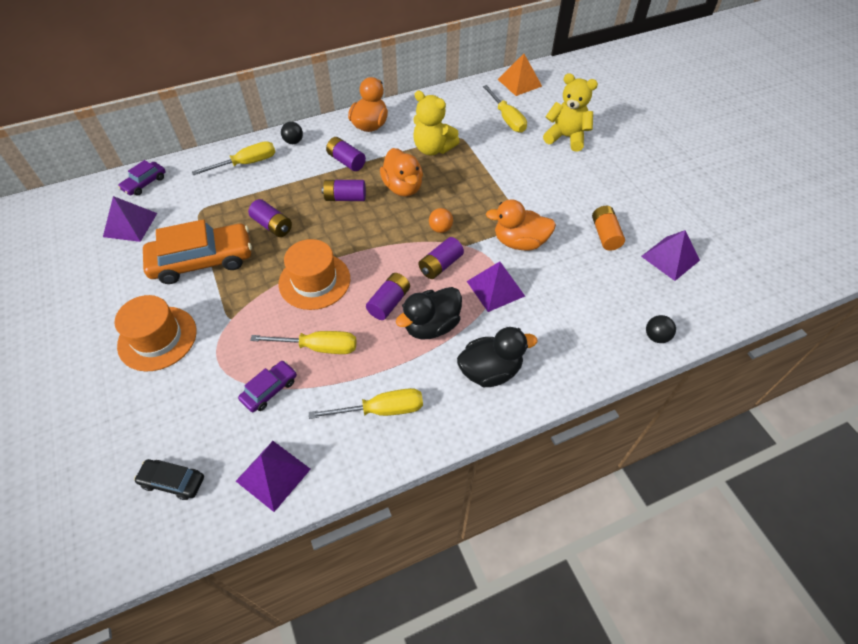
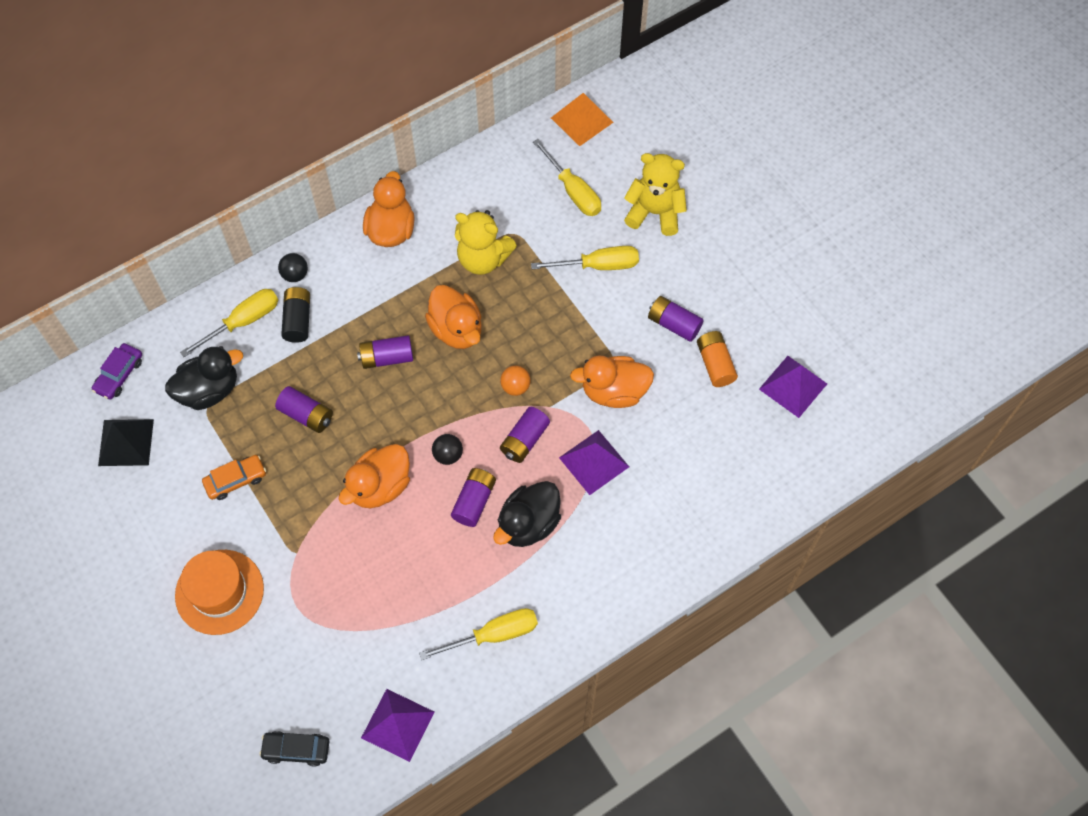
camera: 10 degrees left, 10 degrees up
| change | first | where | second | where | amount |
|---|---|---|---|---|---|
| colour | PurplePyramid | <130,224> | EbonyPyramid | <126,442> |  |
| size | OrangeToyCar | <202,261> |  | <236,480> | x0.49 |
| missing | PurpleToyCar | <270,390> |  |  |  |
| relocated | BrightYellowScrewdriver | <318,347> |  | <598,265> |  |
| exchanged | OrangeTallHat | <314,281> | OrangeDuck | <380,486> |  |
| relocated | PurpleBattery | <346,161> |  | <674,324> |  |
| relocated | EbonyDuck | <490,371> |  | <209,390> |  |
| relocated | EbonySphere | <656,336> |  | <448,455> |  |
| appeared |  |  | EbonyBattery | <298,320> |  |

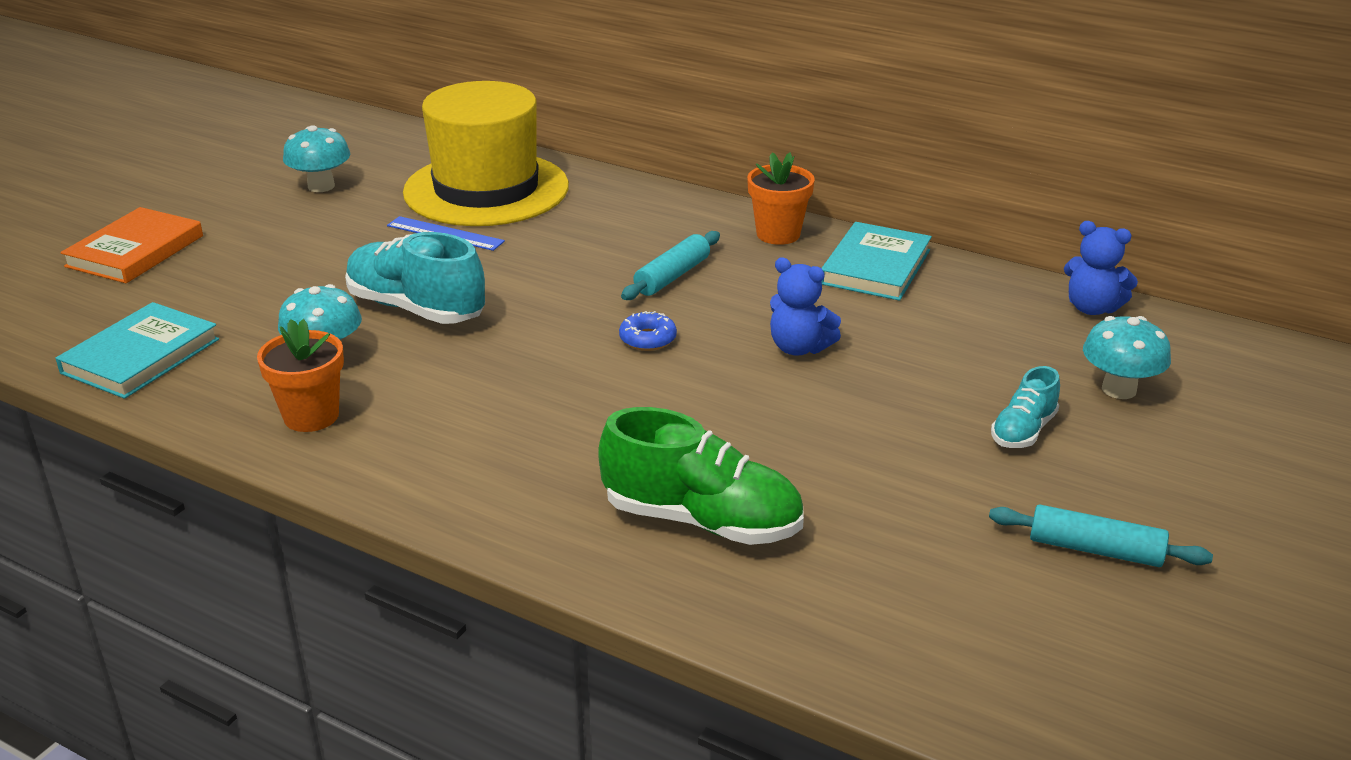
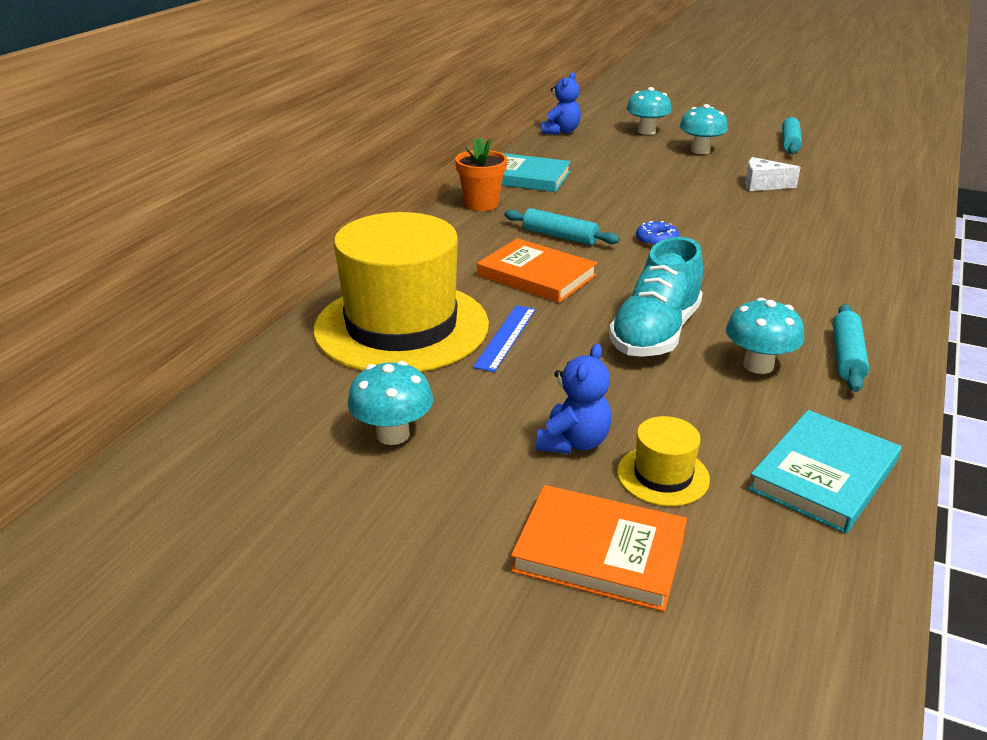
camera: 95 degrees left, 0 degrees up
| change | first | where | second | where | amount |
|---|---|---|---|---|---|
| spun | TurquoiseHardcover | <140,356> |  | <824,475> | 75 degrees counterclockwise |
| exchanged | OrangePlantPot | <311,416> | TurquoisePastryRoller | <847,356> |  |
| missing | GreenSneaker | <702,520> |  |  |  |
| relocated | CobaltStuffedBear | <799,348> |  | <573,442> |  |
| exchanged | TurquoiseSneaker | <1023,431> | TurquoiseFungus | <700,150> |  |
| appeared |  |  | OrangeHardcover | <536,276> |  |
| appeared |  |  | BrightYellowTallHat | <663,475> |  |
| appeared |  |  | WhiteCheeseWedge | <763,185> |  |

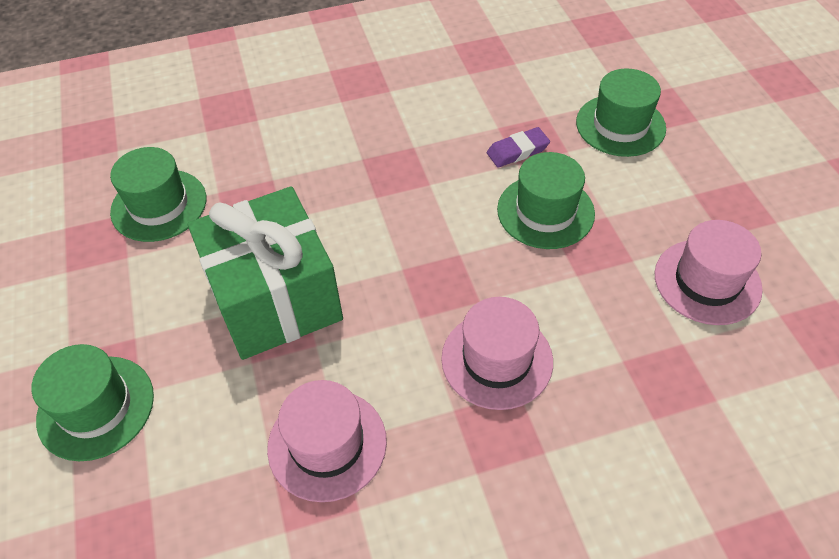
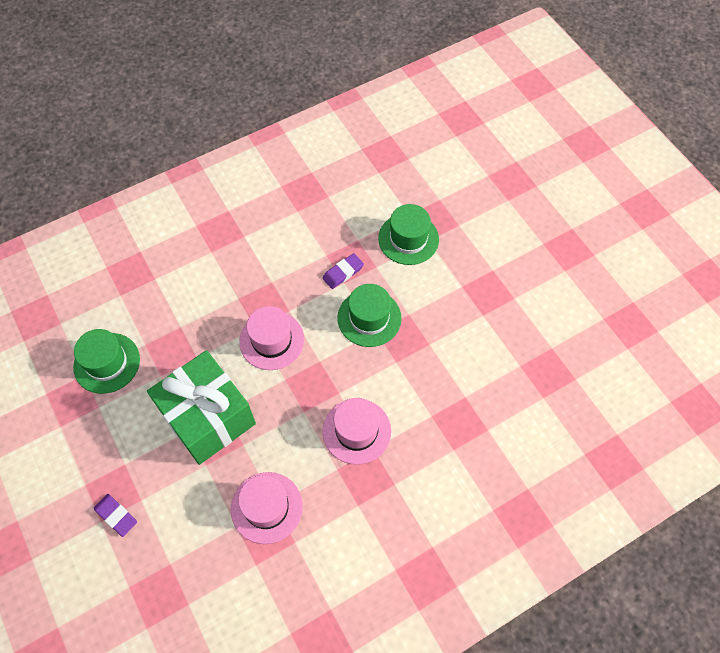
camera: 15 degrees left, 10 degrees up
| change | first | where | second | where | amount |
|---|---|---|---|---|---|
| exchanged | GreenTallHat | <96,407> | PurpleEraser | <116,515> |  |
| relocated | RosyTallHat | <707,281> |  | <272,340> |  |

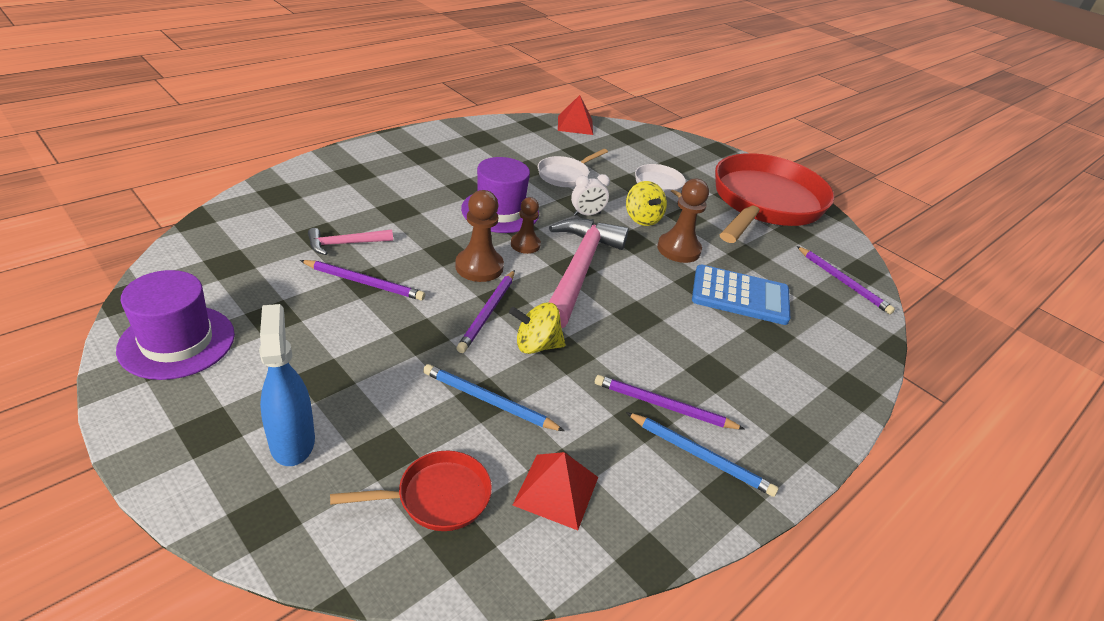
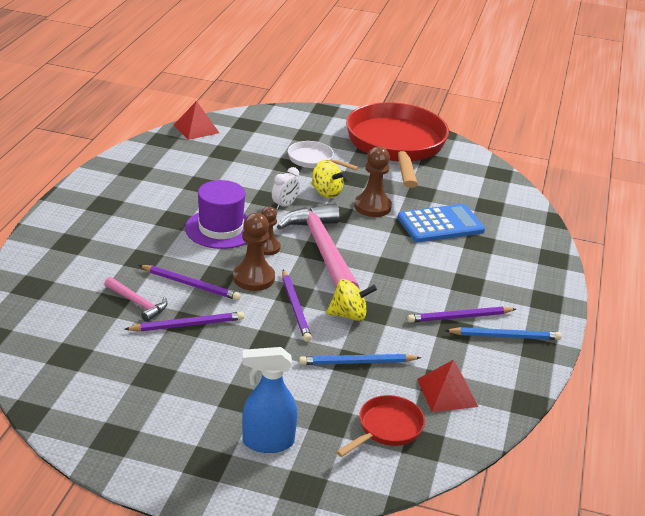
camera: 30 degrees left, 5 degrees down
| change | first | where | second | where | amount |
|---|---|---|---|---|---|
| missing | PurpleTallHat | <177,342> |  |  |  |
| spun | CobaltSprayBottle | <292,441> |  | <267,442> | 45 degrees counterclockwise |
| spun | RosyCarpenter'sHammer | <345,244> |  | <138,303> | 90 degrees counterclockwise |
| spun | BrightYellowToyTop | <536,345> |  | <349,315> | 150 degrees counterclockwise |
| missing | WhiteFryingPan | <565,175> |  |  |  |
| relocated | PurpleWoodenPencil | <843,282> |  | <191,284> |  |

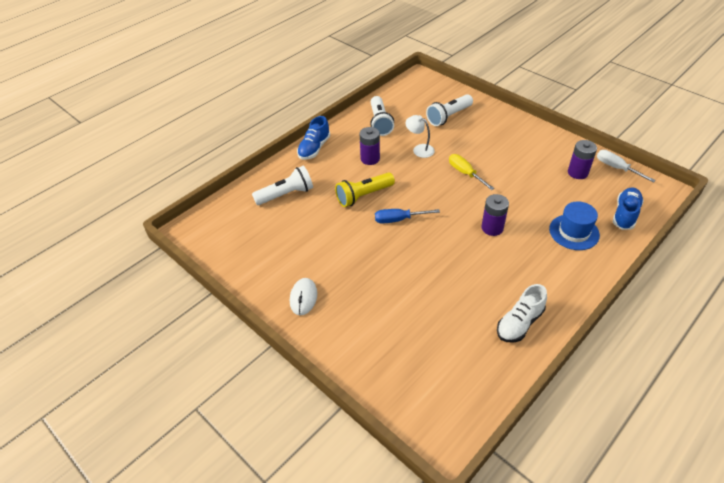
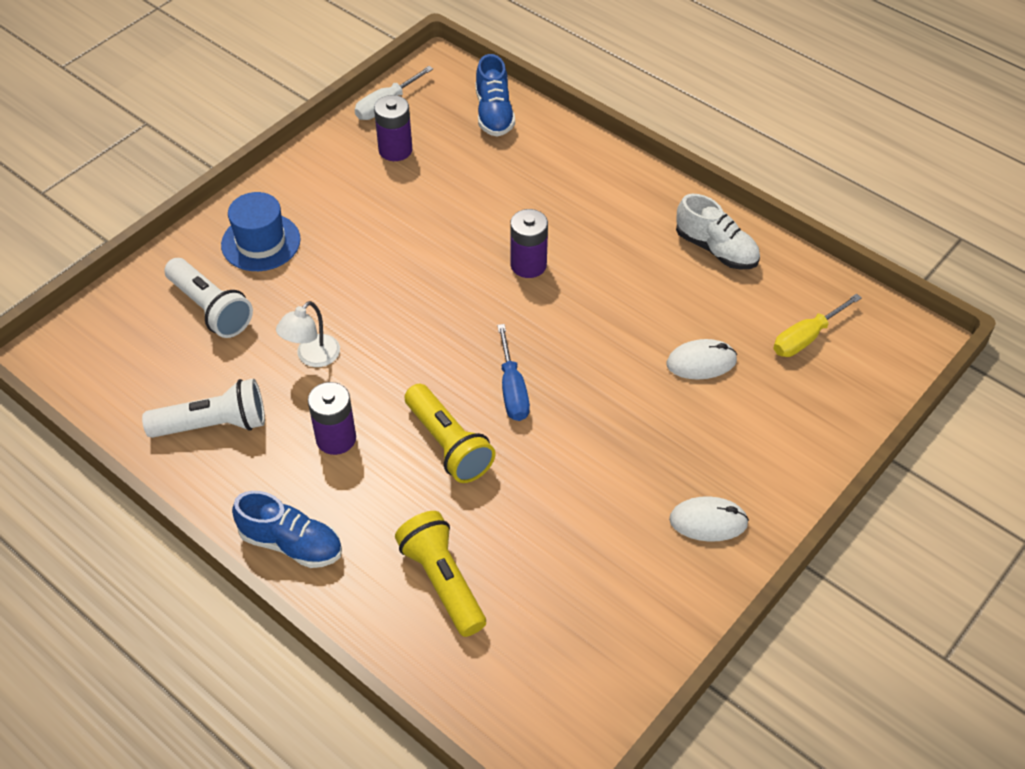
camera: 95 degrees left, 5 degrees up
| change | first | where | second | where | amount |
|---|---|---|---|---|---|
| colour | WhiteFlashlight | <286,194> | BrightYellowFlashlight | <443,581> |  |
| relocated | BrightYellowScrewdriver | <465,173> |  | <805,338> |  |
| relocated | CobaltTallHat | <574,232> |  | <261,242> |  |
| spun | CobaltSneaker | <625,214> |  | <494,113> | 120 degrees counterclockwise |
| appeared |  |  | WhiteMouse | <701,362> |  |

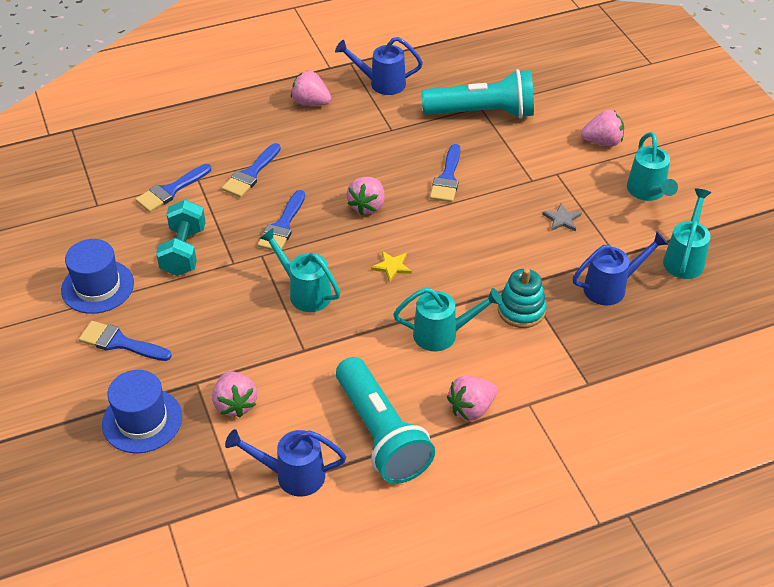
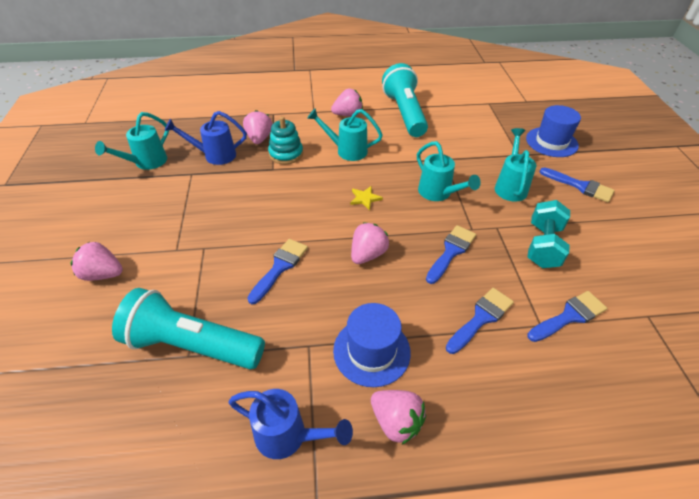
camera: 165 degrees left, 0 degrees up
| change | first | where | second | where | amount |
|---|---|---|---|---|---|
| relocated | CobaltTallHat | <97,286> |  | <371,351> |  |
| relocated | RosyBerry | <235,404> |  | <259,139> |  |
| missing | CobaltSprinklingCan | <292,475> |  |  |  |
| missing | AshGreyStar | <562,219> |  |  |  |
| relocated | TurquoiseSprinklingCan | <647,192> |  | <510,186> |  |

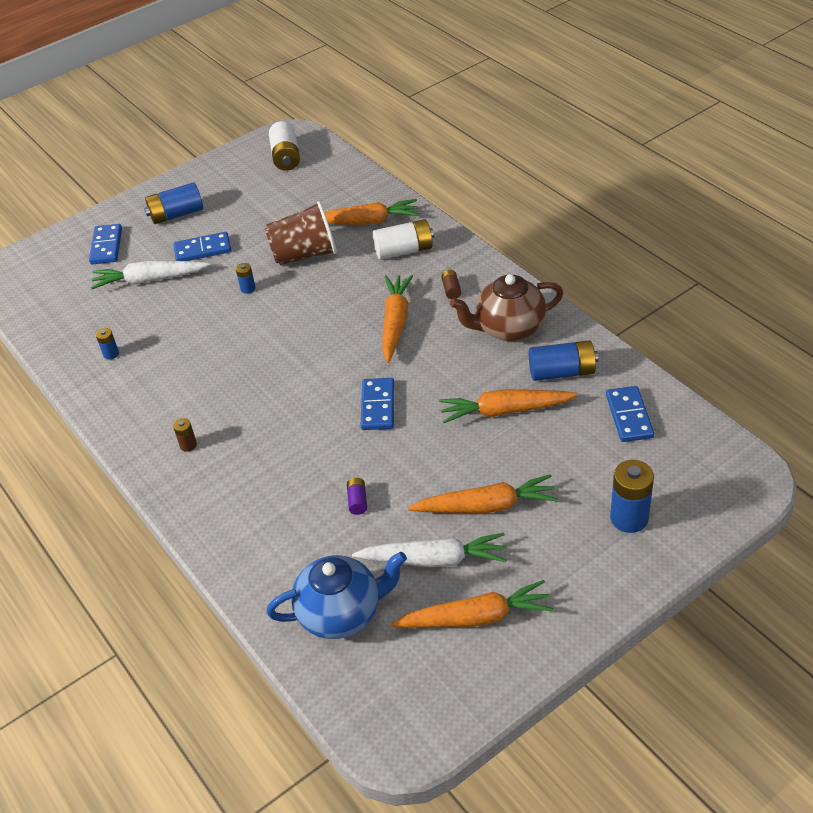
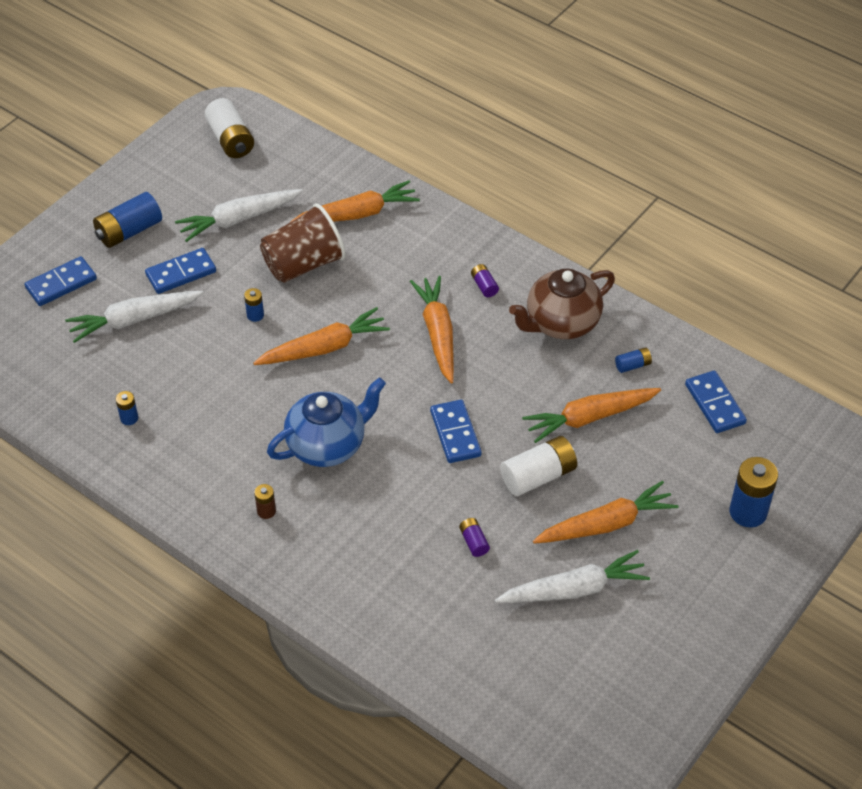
camera: 20 degrees left, 5 degrees up
| change | first | where | second | where | amount |
|---|---|---|---|---|---|
| spun | CobaltDomino | <106,246> |  | <61,284> | 75 degrees clockwise |
| relocated | CobaltTeapot | <341,613> |  | <327,445> |  |
| relocated | WhiteBattery | <404,250> |  | <538,476> |  |
| relocated | OrangeToyCarrot | <475,617> |  | <324,348> |  |
| colour | BrownBattery | <451,290> | PurpleBattery | <484,286> |  |
| size | CobaltBattery | <562,372> |  | <632,365> | x0.50 |
| appeared |  |  | WhiteToyCarrot | <238,219> |  |

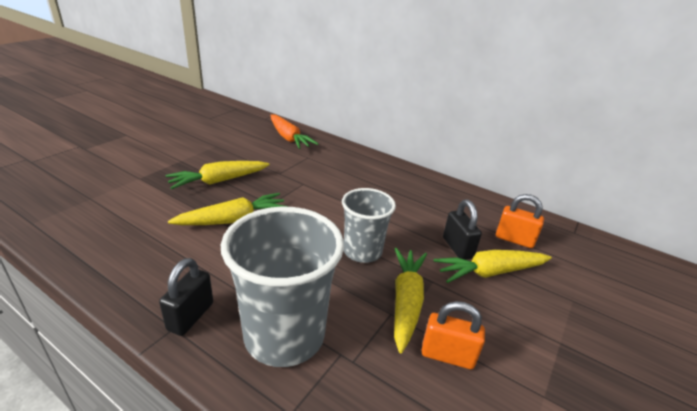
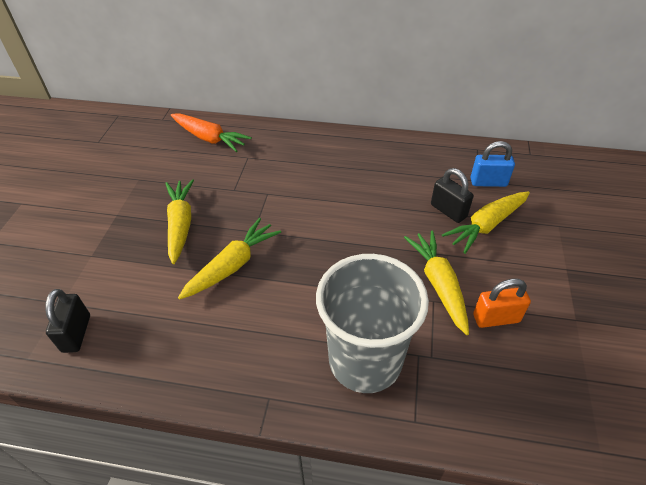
camera: 20 degrees left, 15 degrees up
| change | first | where | second | where | amount |
|---|---|---|---|---|---|
| relocated | EbonySmallLock | <190,316> |  | <76,333> |  |
| spun | BrightYellowToyCarrot | <219,181> |  | <180,225> | 135 degrees clockwise |
| missing | AshGreyCup | <362,251> |  |  |  |
| colour | OrangeSmallLock | <514,239> | CobaltSmallLock | <488,182> |  |

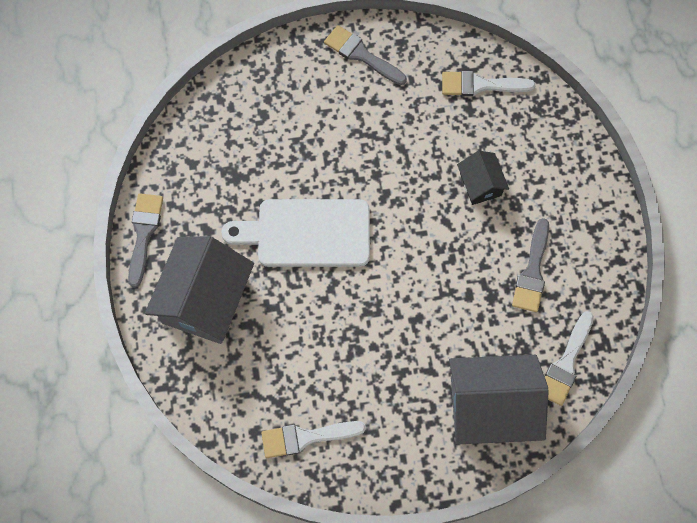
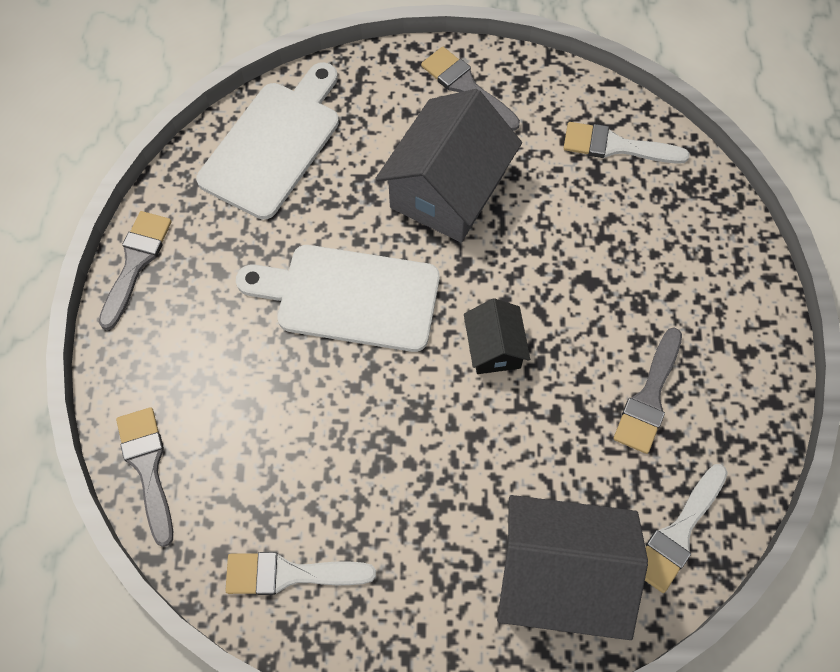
camera: 10 degrees right, 5 degrees down
| change | first | where | second | where | amount |
|---|---|---|---|---|---|
| relocated | AshGreyHouse | <205,300> |  | <448,190> |  |
| relocated | EbonyHouse | <480,184> |  | <494,348> |  |
| appeared |  |  | AshGreyPaintBrush | <147,467> |  |
| appeared |  |  | WhiteCuttingBoard | <274,144> |  |

